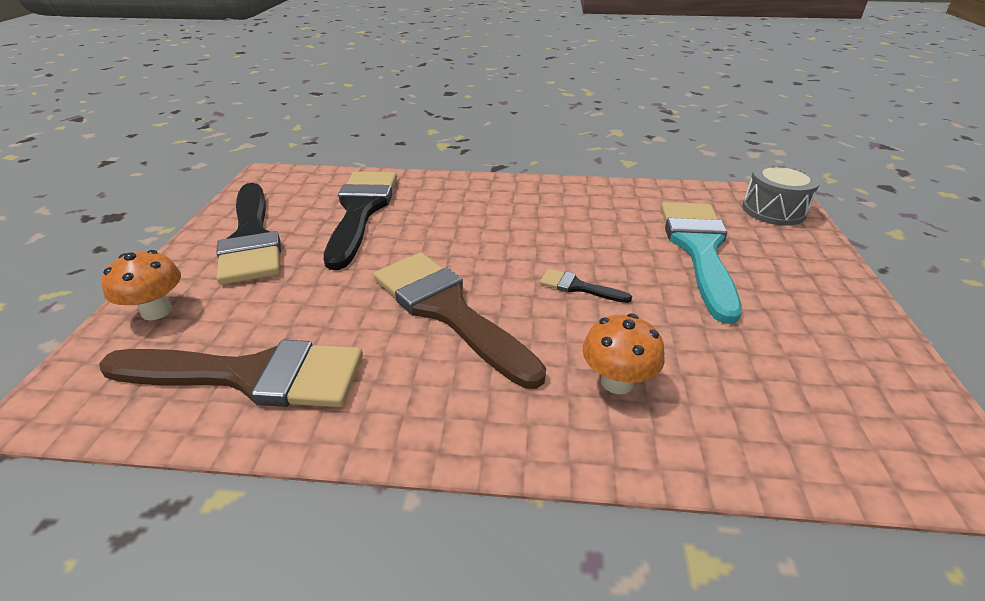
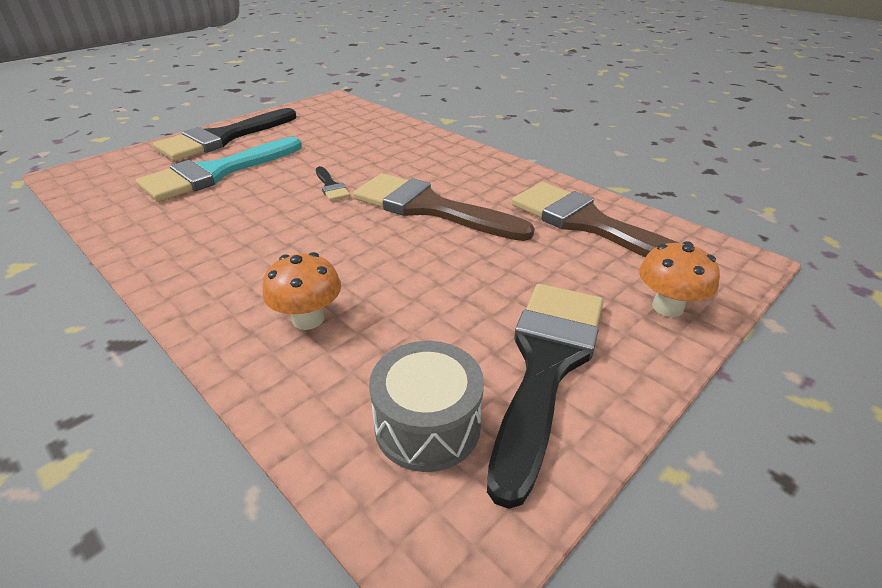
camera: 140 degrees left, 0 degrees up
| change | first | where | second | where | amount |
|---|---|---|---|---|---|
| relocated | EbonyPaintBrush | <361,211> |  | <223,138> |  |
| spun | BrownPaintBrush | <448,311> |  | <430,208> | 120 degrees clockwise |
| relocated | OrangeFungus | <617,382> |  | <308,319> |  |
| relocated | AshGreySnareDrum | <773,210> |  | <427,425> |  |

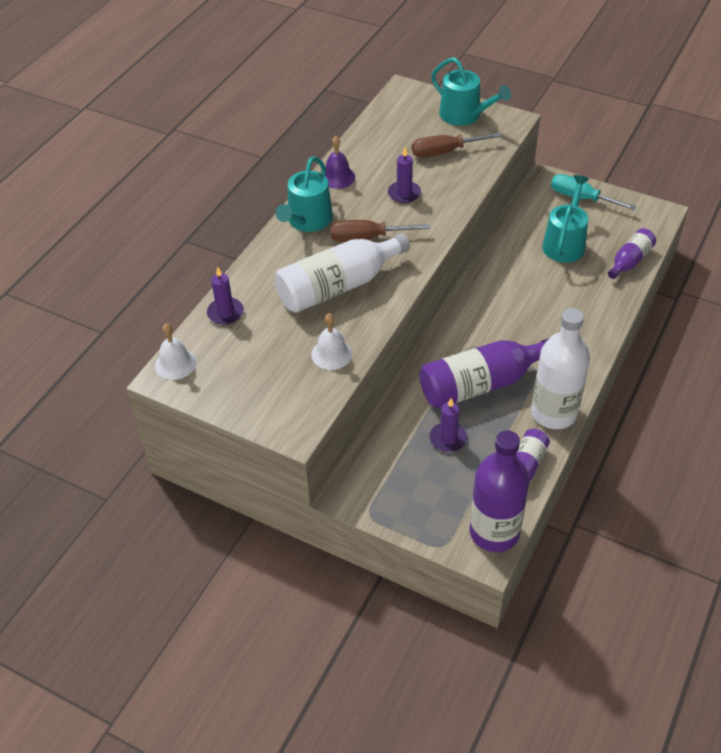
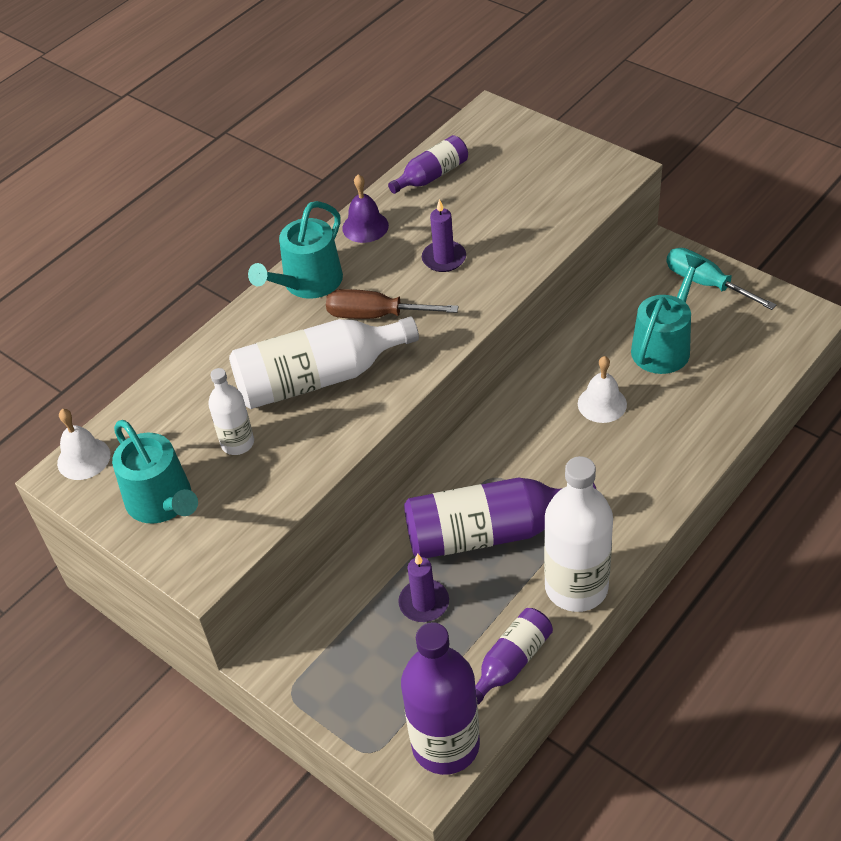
camera: 15 degrees right, 0 degrees up
| change | first | where | second | where | amount |
|---|---|---|---|---|---|
| missing | PurpleCandle | <225,313> |  |  |  |
| relocated | WhiteBell | <331,354> |  | <602,404> |  |
| missing | BrownScrewdriver | <444,152> |  |  |  |
| relocated | TurquoiseSprinklingCan | <464,115> |  | <163,502> |  |
| relocated | PurpleDrinkBottle | <630,261> |  | <432,176> |  |
| appeared |  |  | WhiteDrinkBottle | <237,443> |  |

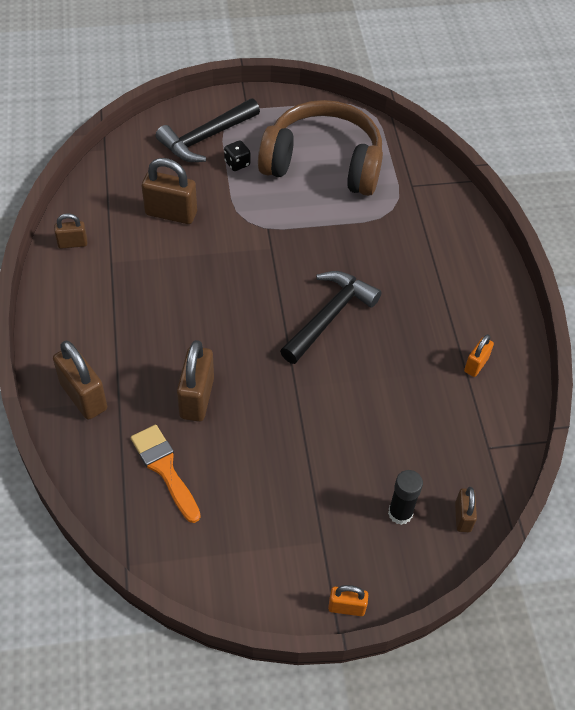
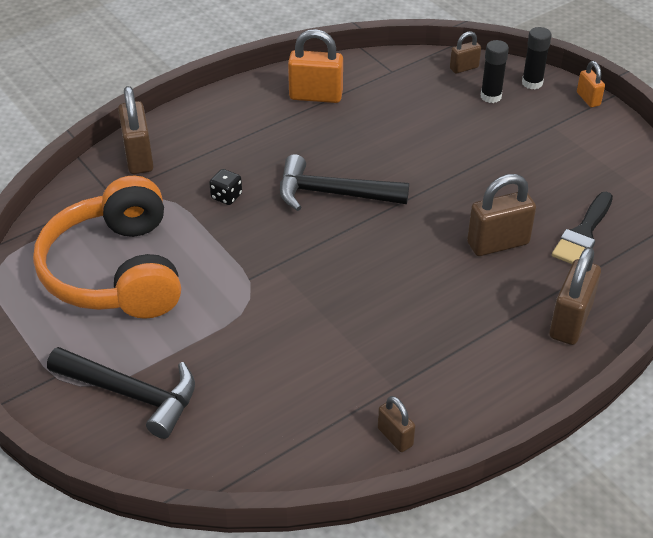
camera: 115 degrees left, 10 degrees down
| change | first | where | second | where | amount |
|---|---|---|---|---|---|
| colour | OrangePaintBrush | <165,469> | EbonyPaintBrush | <583,233> |  |
| relocated | BrownSmallLock | <171,213> |  | <138,157> |  |
| relocated | EbonyDice | <237,163> |  | <226,196> |  |
| colour | BrownHeadset | <323,163> | OrangeHeadset | <116,271> |  |
| size | OrangeSmallLock | <476,365> |  | <316,96> | x1.77 |
| appeared |  |  | EbonyGlue | <532,83> |  |

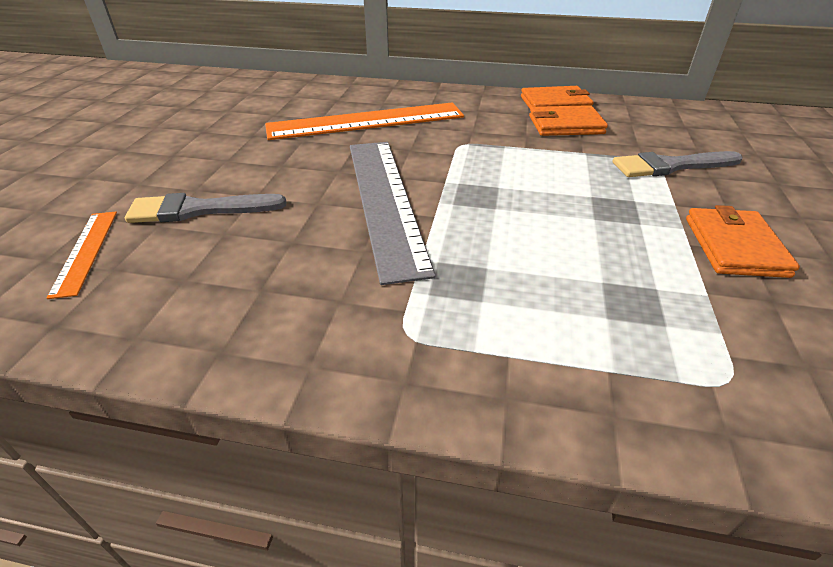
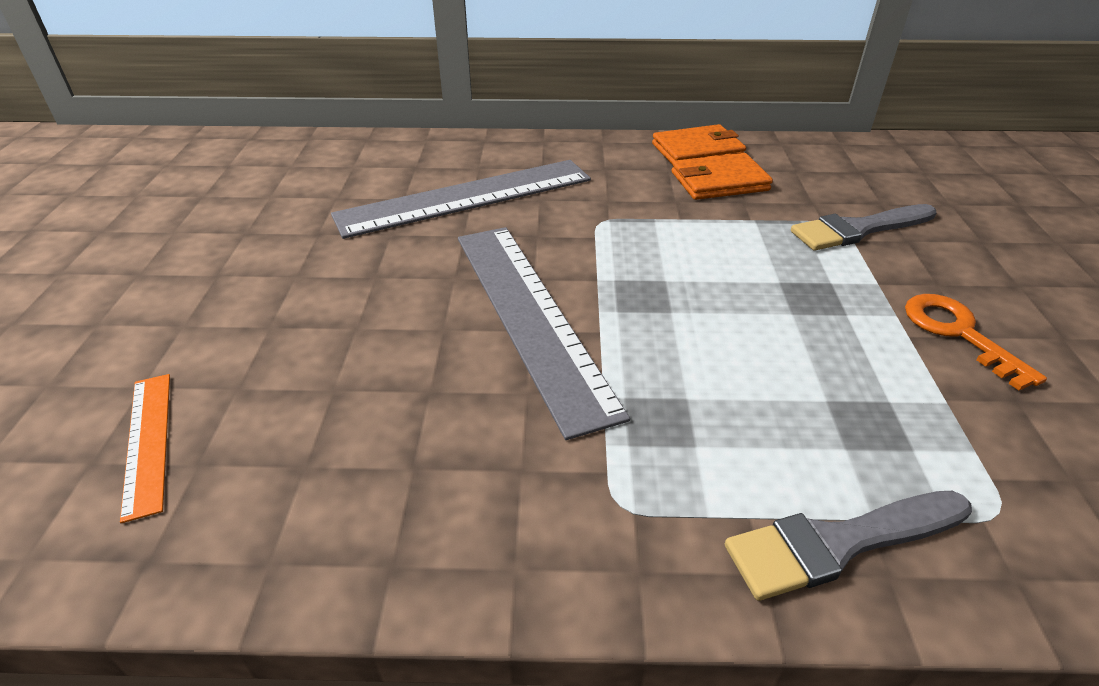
camera: 10 degrees left, 0 degrees up
| change | first | where | second | where | amount |
|---|---|---|---|---|---|
| relocated | AshGreyPaintBrush | <198,210> |  | <839,543> |  |
| colour | OrangeMeasuringStick | <366,121> | AshGreyMeasuringStick | <466,197> |  |
| exchanged | OrangeWallet | <734,246> | OrangeLatchkey | <958,333> |  |

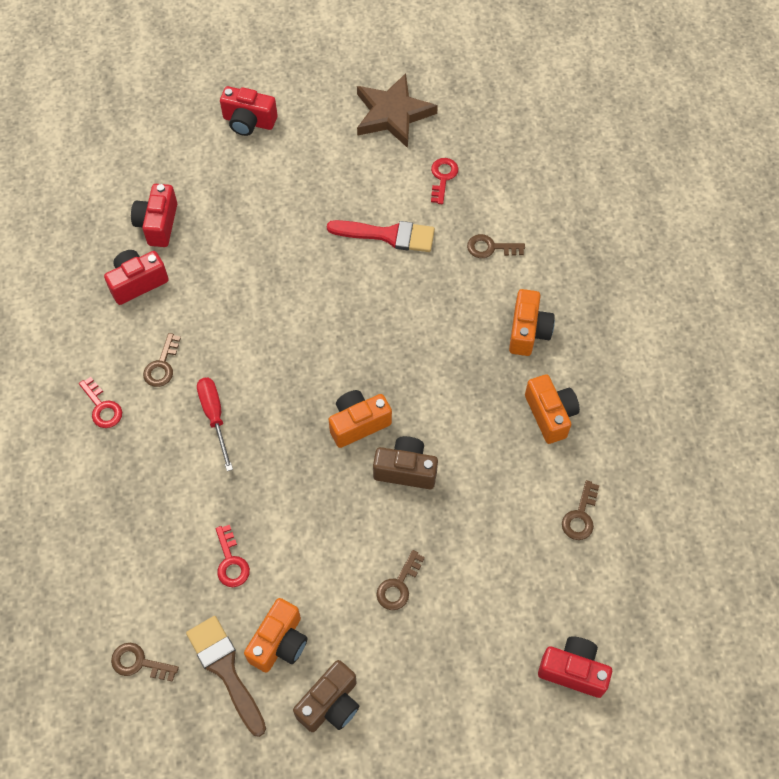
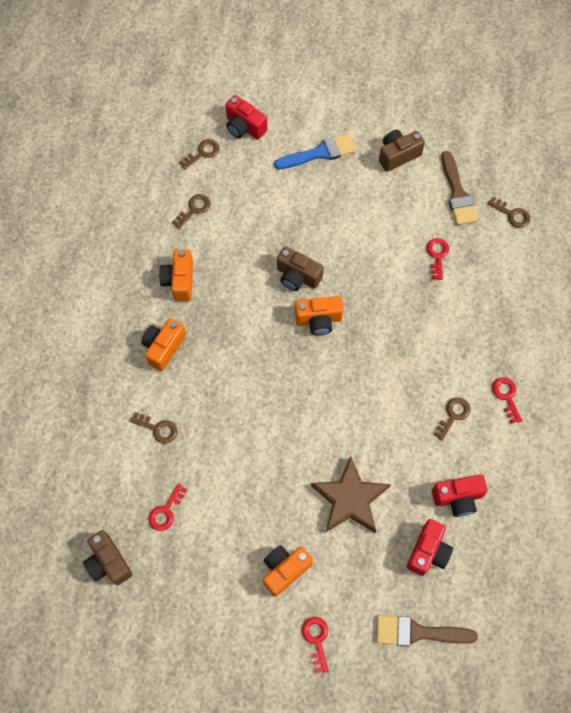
camera: 160 degrees left, 5 degrees up
| change | first | where | second | where | amount |
|---|---|---|---|---|---|
| missing | RedScrewdriver | <214,417> |  |  |  |
| exchanged | RedPhotoCamera | <249,122> | RedLatchkey | <316,639> |  |
| relocated | OrangePhotoCamera | <279,643> |  | <285,570> |  |
| missing | RedPaintBrush | <388,235> |  |  |  |
| relocated | BrownStar | <393,114> |  | <350,499> |  |
| relocated | BrownLatchkey | <398,585> |  | <202,153> |  |
| appeared |  |  | BrownPhotoCamera | <108,562> |  |
| appeared |  |  | CobaltPaintBrush | <320,153> |  |
| appeared |  |  | BrownPaintBrush | <418,632> |  |

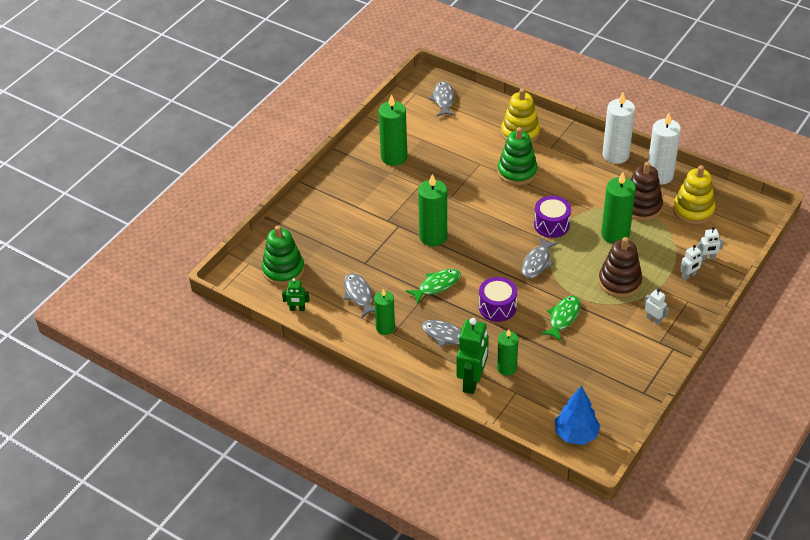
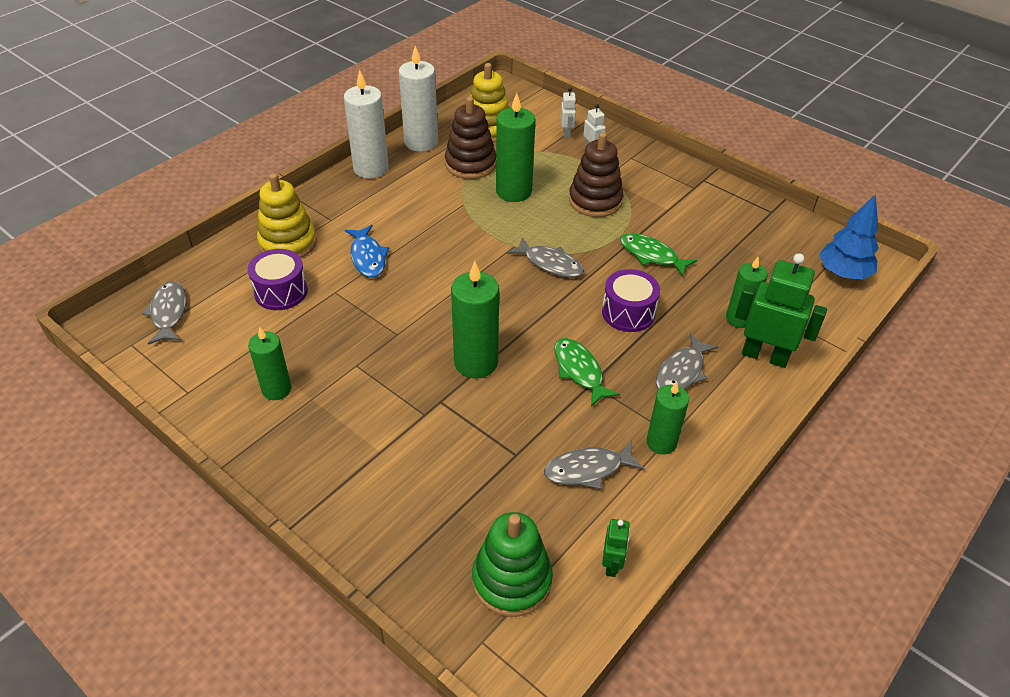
camera: 85 degrees left, 0 degrees up
| change | first | where | second | where | amount |
|---|---|---|---|---|---|
| size | GreenCandle | <394,157> |  | <276,389> | x0.65 |
| spun | AshGreyFishFigure | <443,100> |  | <168,313> | 75 degrees clockwise |
| exchanged | GreenStackingToy | <517,172> | CobaltFishFigure | <368,257> |  |
| relocated | PurpleSnareDrum | <551,225> |  | <281,292> |  |
| missing | WhiteToyRobot | <653,319> |  |  |  |

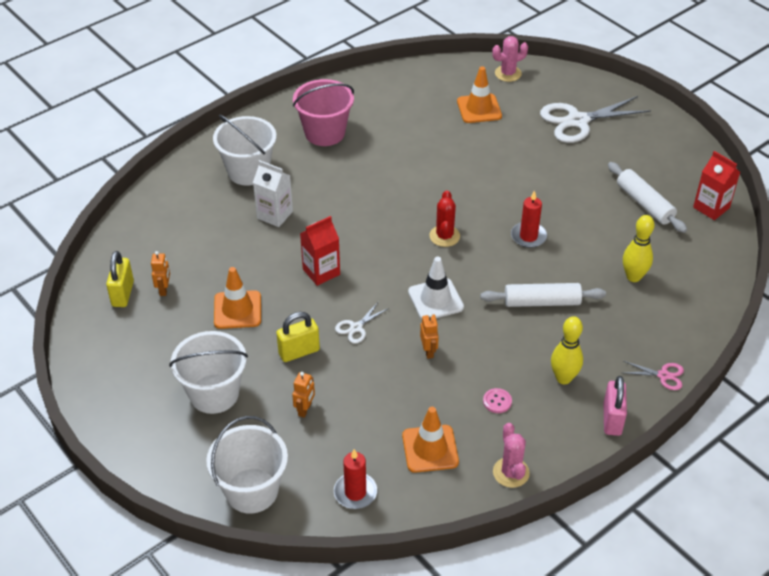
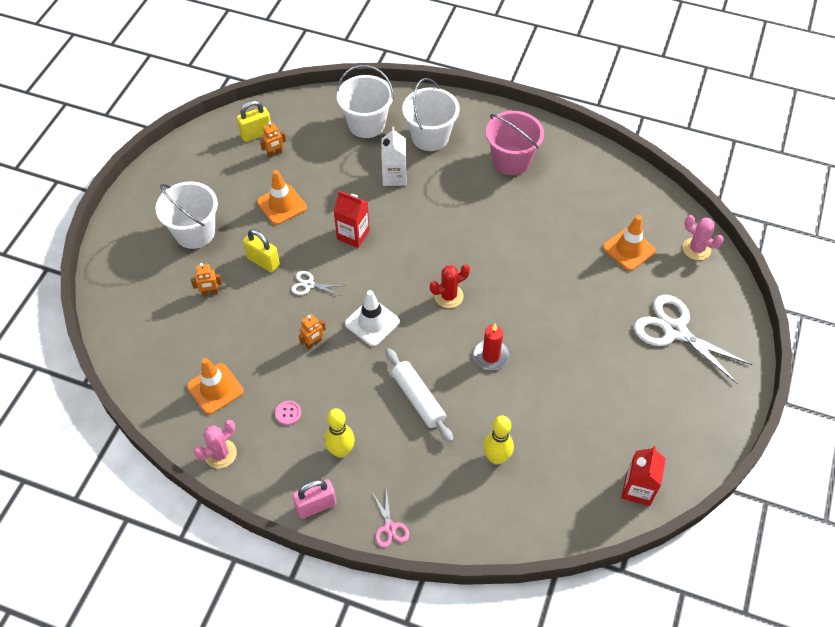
camera: 60 degrees right, 10 degrees up
| change | first | where | second | where | amount |
|---|---|---|---|---|---|
| relocated | WhiteSandBucket | <252,491> |  | <366,124> |  |
| missing | RedCandle | <355,492> |  |  |  |
| missing | WhitePastryRoller | <644,203> |  |  |  |

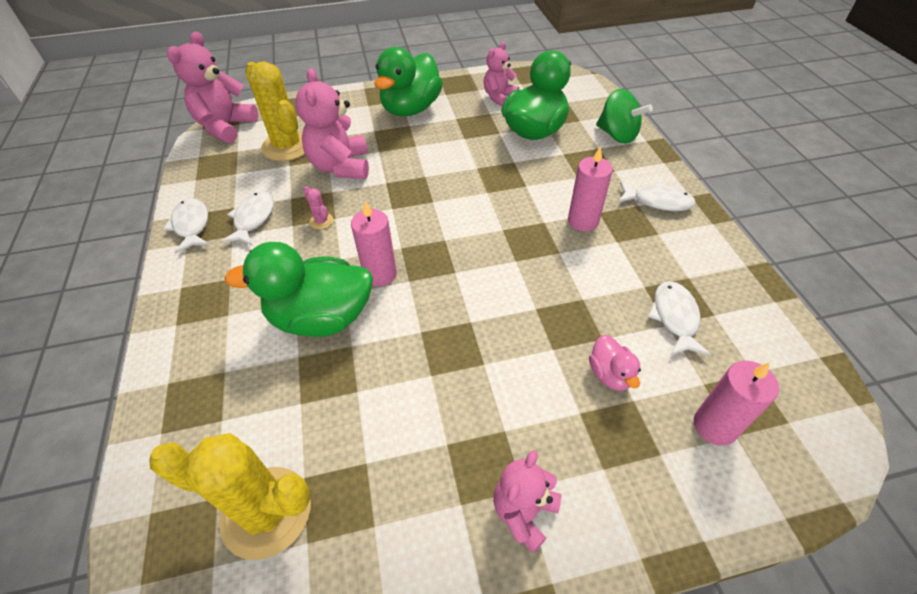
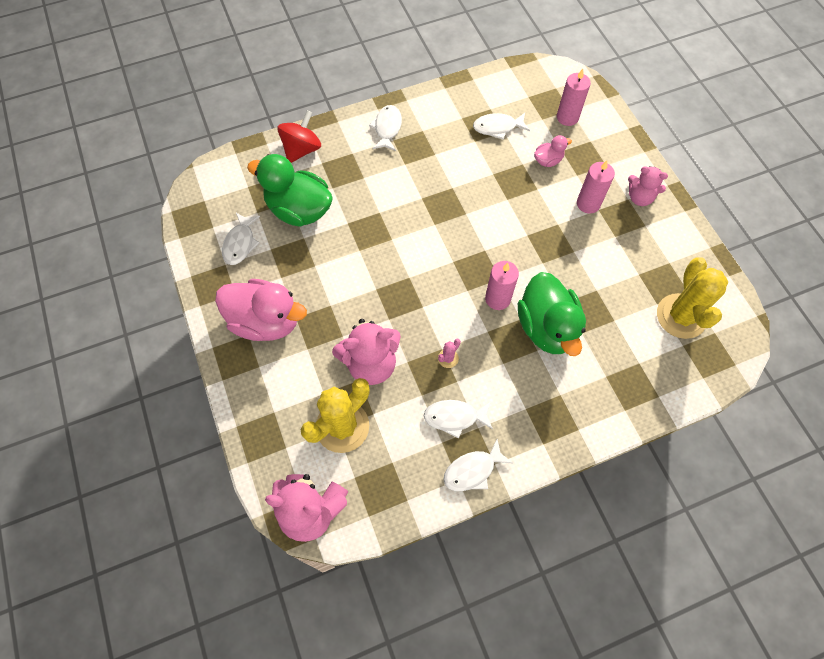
camera: 100 degrees left, 15 degrees up
| change | first | where | second | where | amount |
|---|---|---|---|---|---|
| colour | GreenDuck | <411,109> | RosyDuck | <266,321> |  |
| exchanged | RosyStuffedBear | <499,97> | WhiteFishFigure | <240,243> |  |
| relocated | RosyCandle | <583,221> |  | <588,204> |  |
| colour | GreenToyTop | <617,135> | RedToyTop | <302,149> |  |

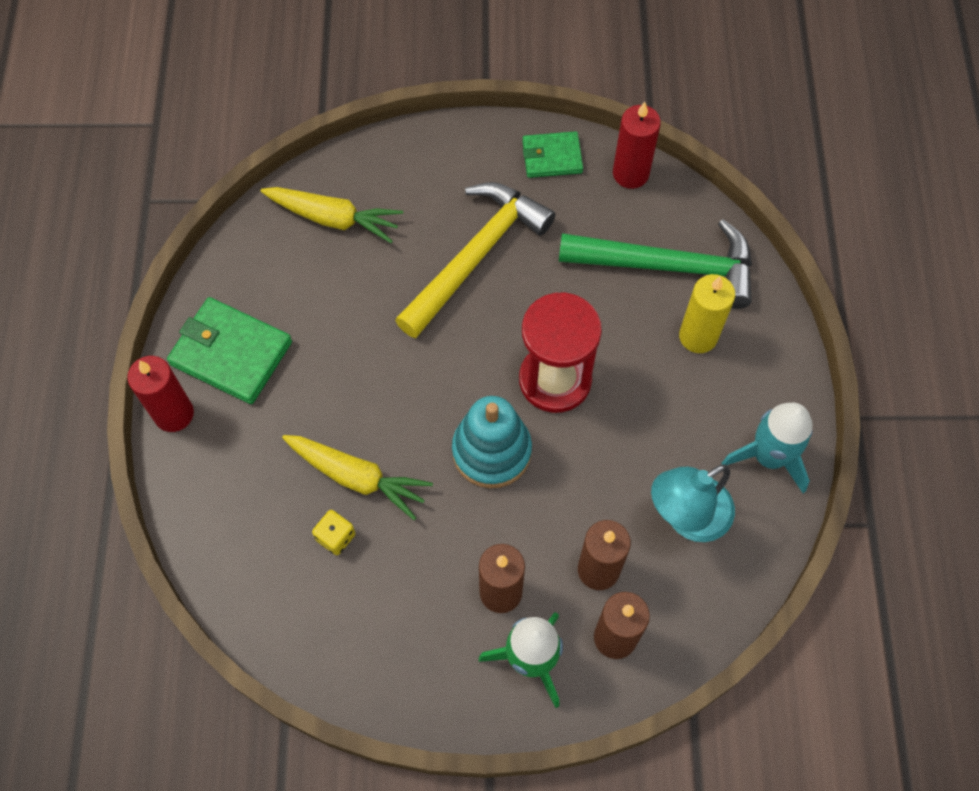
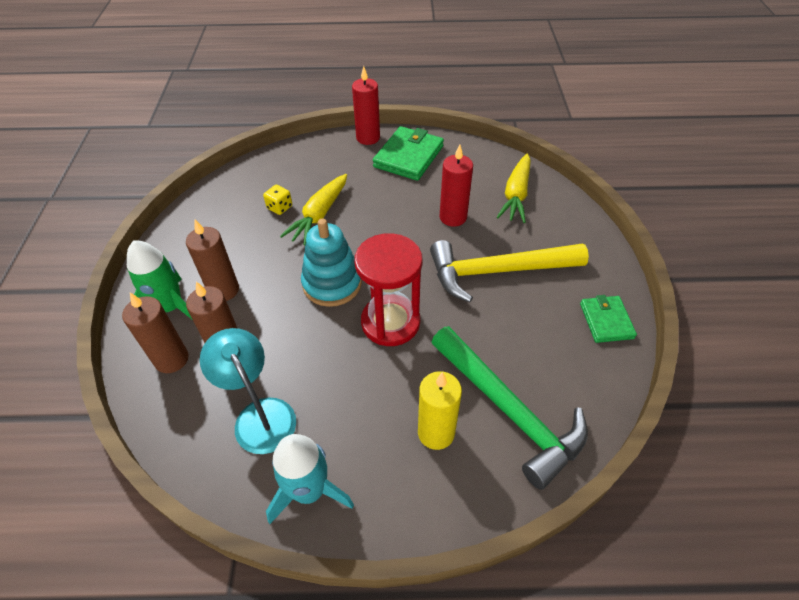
camera: 90 degrees right, 15 degrees down
| change | first | where | second | where | amount |
|---|---|---|---|---|---|
| spun | BrightYellowCarpenter'sHammer | <475,256> |  | <497,271> | 135 degrees clockwise |
| spun | GreenCarpenter'sHammer | <668,266> |  | <509,410> | 45 degrees counterclockwise |
| relocated | RedCandle | <630,174> |  | <453,217> |  |

